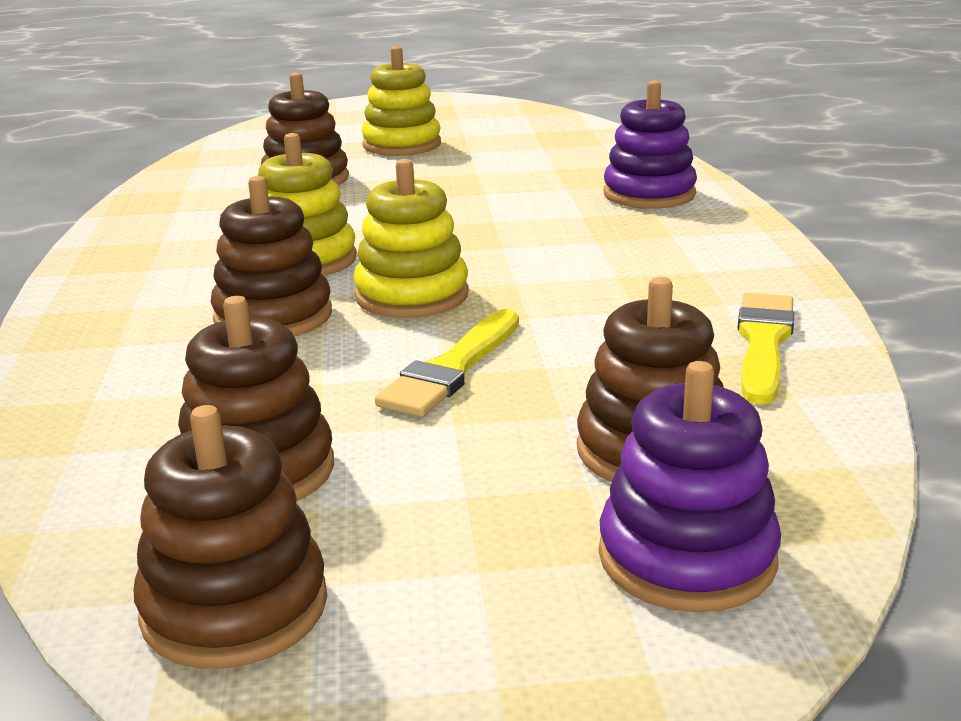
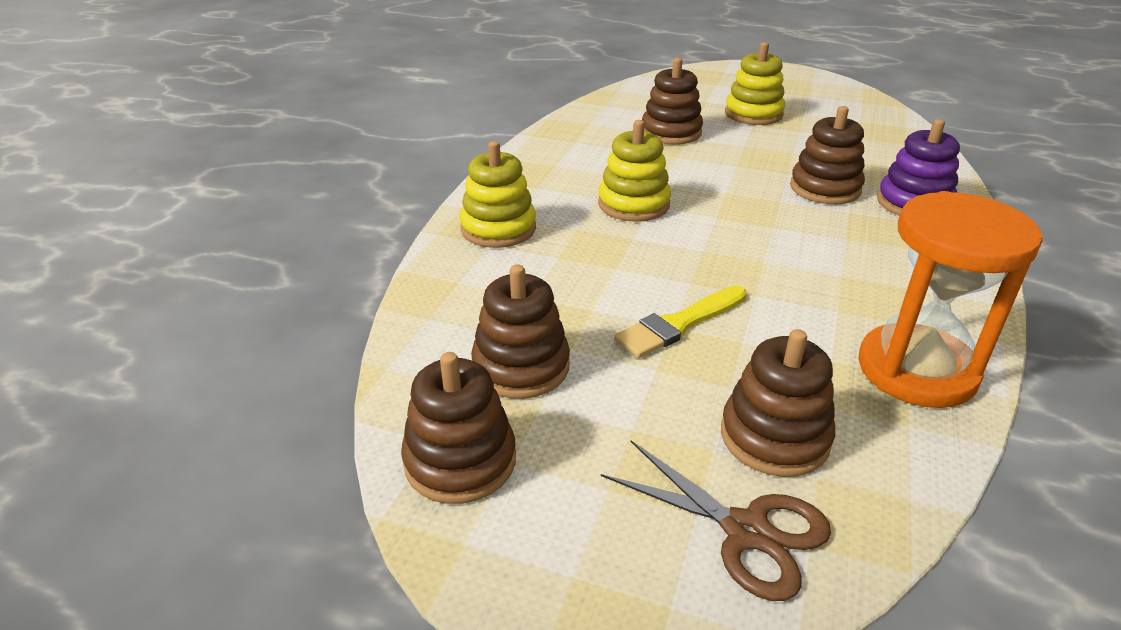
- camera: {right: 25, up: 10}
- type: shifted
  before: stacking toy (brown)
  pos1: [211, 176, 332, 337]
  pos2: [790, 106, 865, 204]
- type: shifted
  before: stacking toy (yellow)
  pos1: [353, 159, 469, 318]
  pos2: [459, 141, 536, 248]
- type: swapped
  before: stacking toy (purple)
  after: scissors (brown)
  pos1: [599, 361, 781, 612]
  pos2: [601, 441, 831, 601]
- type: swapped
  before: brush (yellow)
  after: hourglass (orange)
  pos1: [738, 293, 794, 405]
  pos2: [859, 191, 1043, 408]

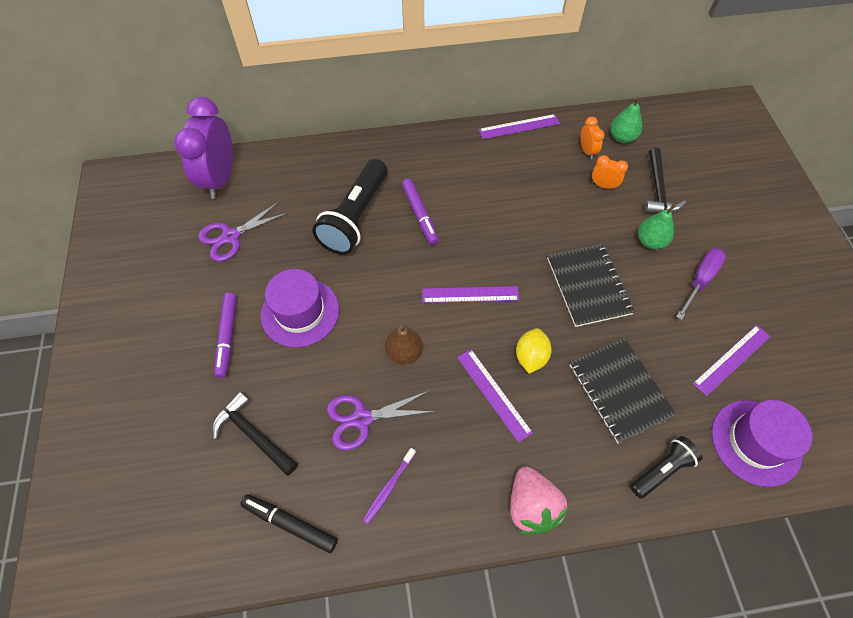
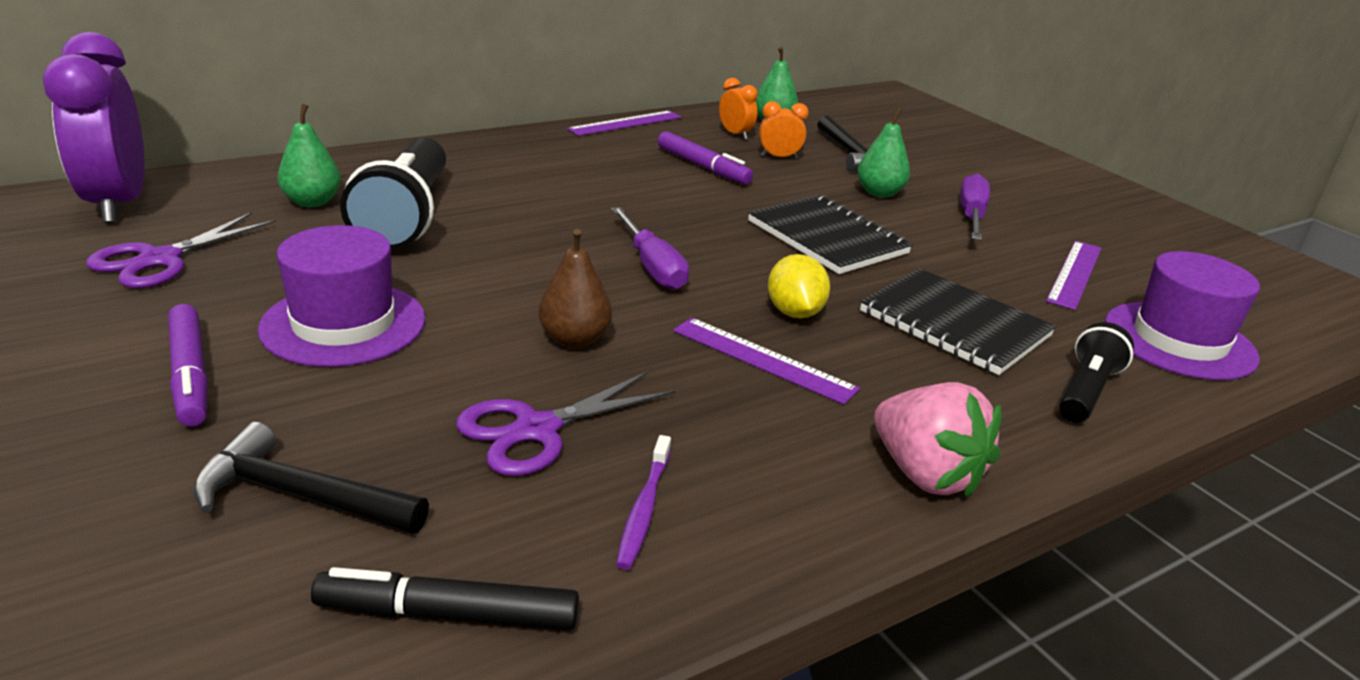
- camera: {right: -25, up: -30}
- type: shifted
  before: marker (purple)
  pos1: [402, 179, 439, 245]
  pos2: [658, 131, 753, 184]
- type: swapped
  before: ruler (purple)
  after: screwdriver (purple)
  pos1: [422, 286, 519, 303]
  pos2: [611, 207, 689, 290]
- type: new
  after: pear (green)
  pos2: [277, 104, 341, 207]

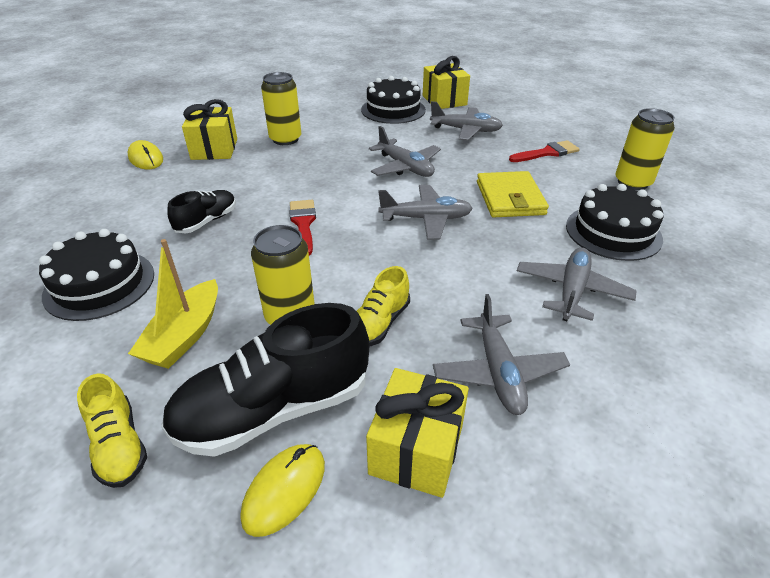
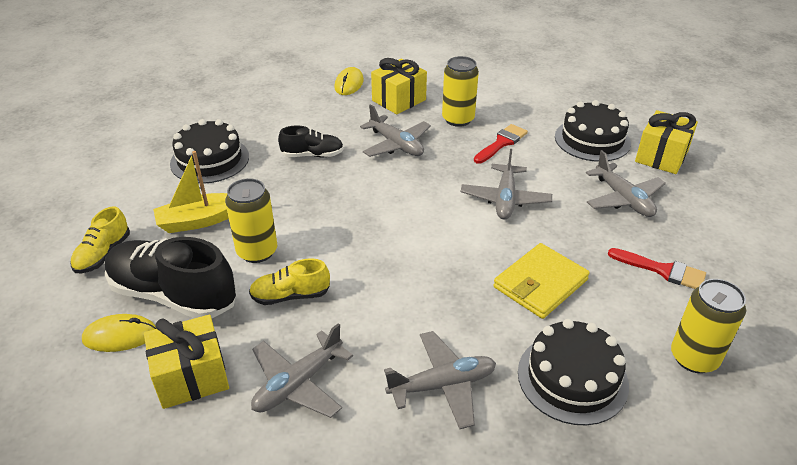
- camera: {right: 50, up: 0}
- type: shifted
  before: brush (red)
  pos1: [290, 200, 316, 255]
  pos2: [474, 124, 528, 164]
- type: shifted
  before: plane (grey)
  pos1: [378, 185, 473, 240]
  pos2: [360, 104, 431, 157]

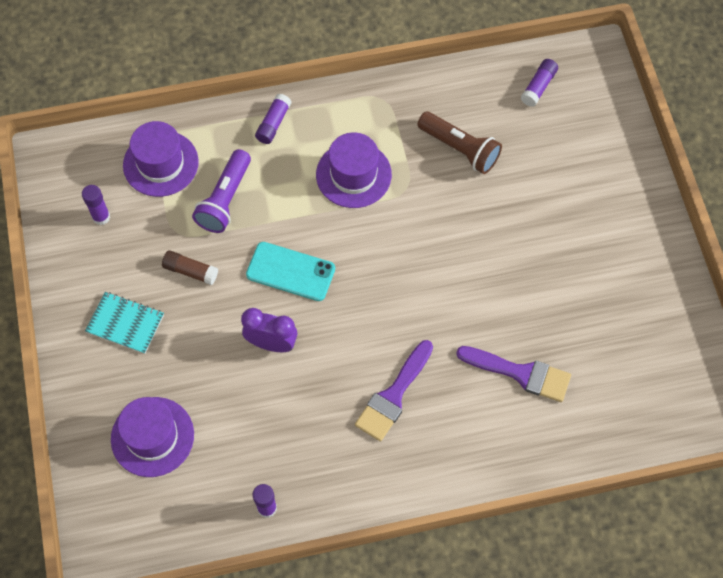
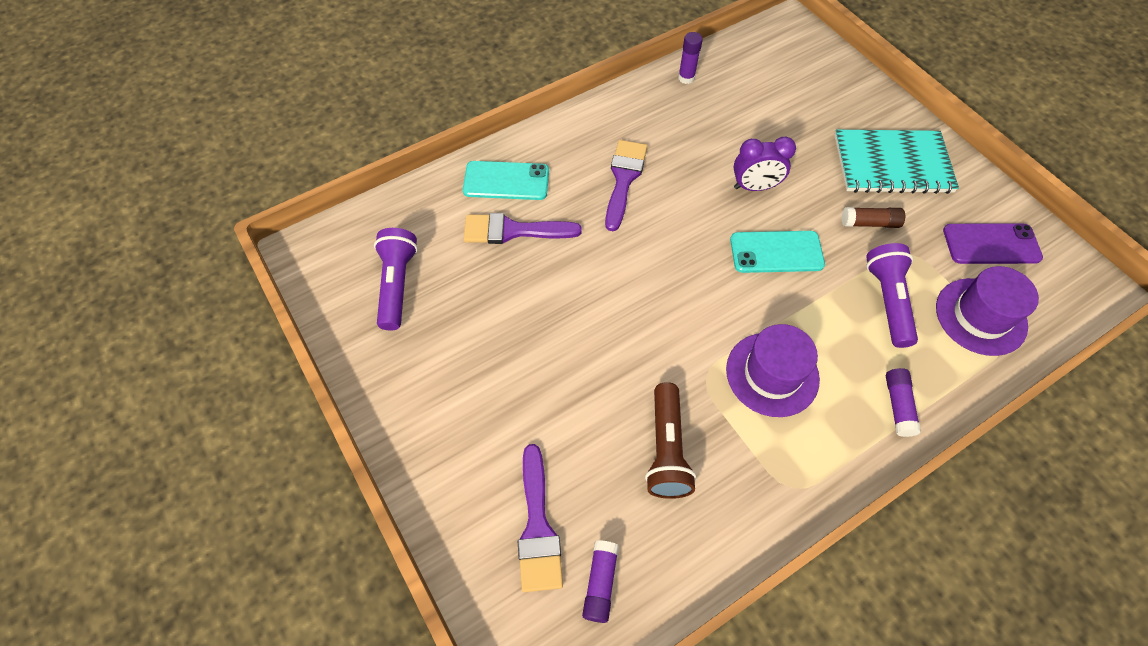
- camera: {right: 160, up: -5}
- type: swapped
  before: glue stick (purple)
  after: phone (purple)
  pos1: [82, 185, 110, 225]
  pos2: [943, 224, 1043, 264]
- type: scaled
  before: notebook (turquoise)
  pos1: [85, 292, 164, 354]
  pos2: [834, 130, 959, 194]
  scale: 1.68
- type: gone
  before: hat (purple)
  pos1: [111, 397, 194, 477]
- type: rotated
  before: flashlight (brown)
  pos1: [417, 111, 502, 174]
  pos2: [645, 382, 696, 499]
  turn: -105
- type: new
  after: flashlight (purple)
  pos2: [374, 228, 418, 331]
- type: new
  after: phone (turquoise)
  pos2: [463, 161, 549, 200]
- type: new
  after: brush (purple)
  pos2: [518, 444, 563, 592]

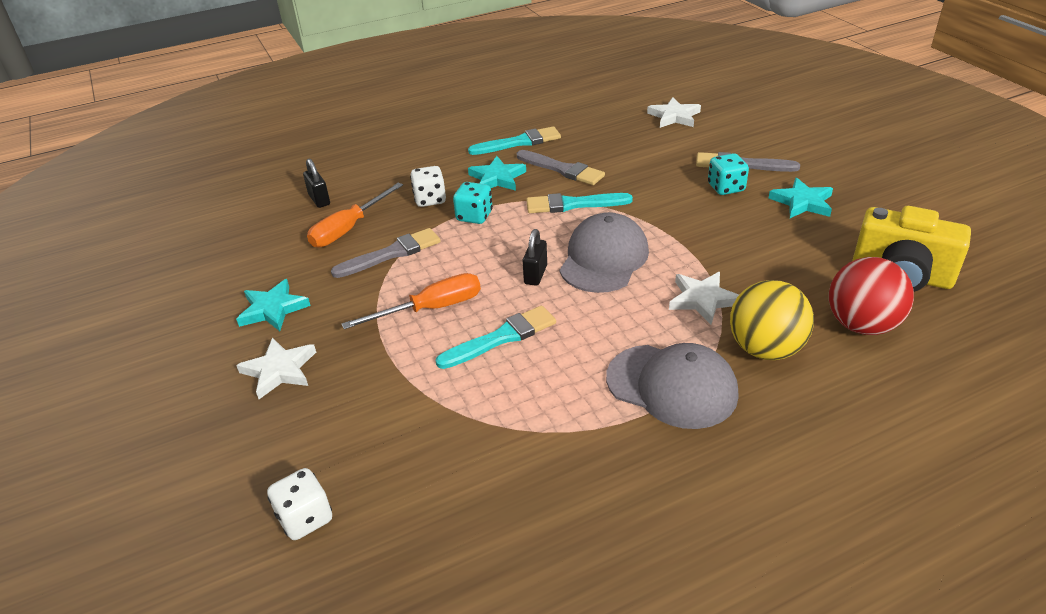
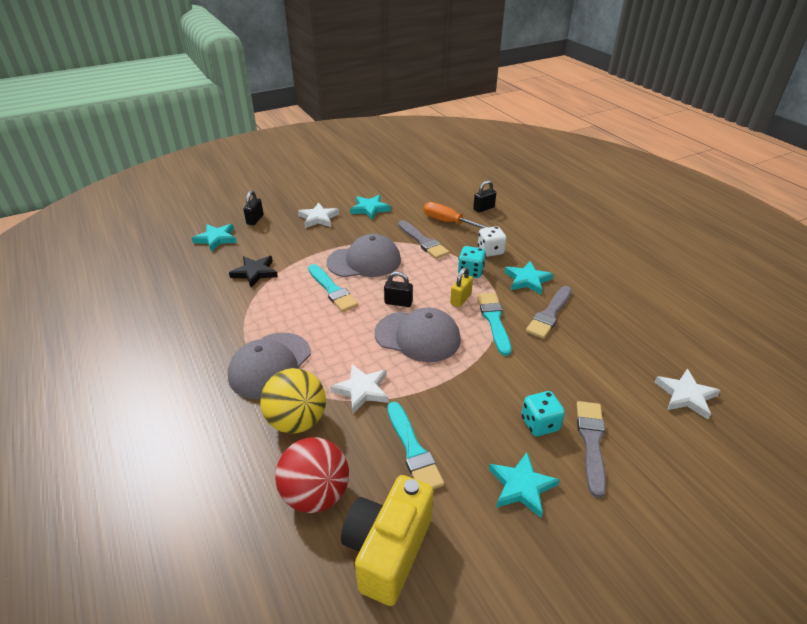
- camera: {right: 85, up: 0}
- type: swapped
  before: dice (white)
  after: star (turquoise)
  pos1: [267, 468, 332, 540]
  pos2: [192, 224, 237, 252]
- type: swapped
  before: screwdriver (orange)
  after: cap (grey)
  pos1: [342, 273, 481, 329]
  pos2: [327, 234, 401, 277]
- type: shifted
  before: brush (turquoise)
  pos1: [468, 126, 561, 155]
  pos2: [388, 402, 444, 489]
- type: new
  after: star (black)
  pos2: [229, 256, 278, 288]
- type: new
  after: padlock (black)
  pos2: [243, 190, 264, 225]
- type: new
  after: padlock (yellow)
  pos2: [450, 267, 473, 307]

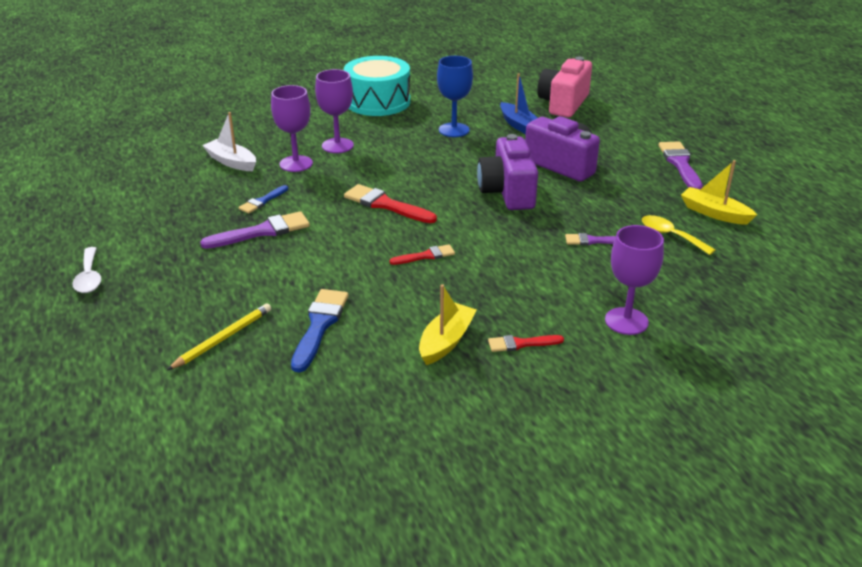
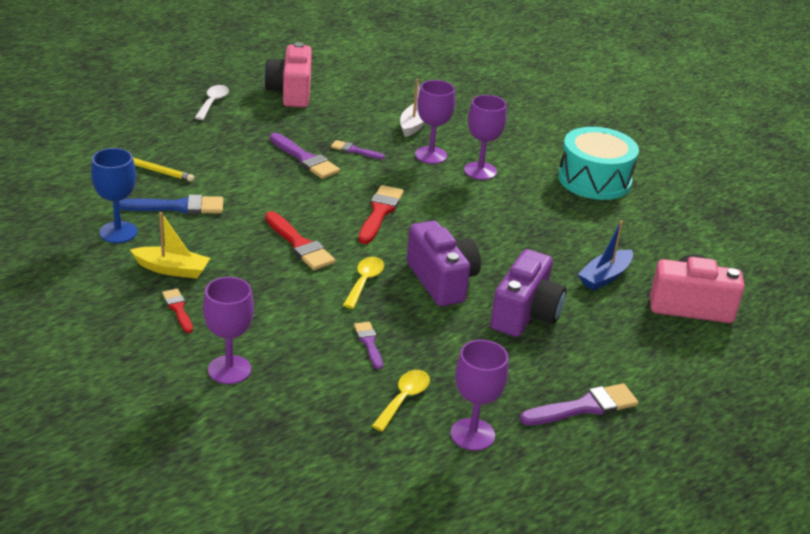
- camera: {right: 70, up: 0}
- type: rotated
  before: spoon (white)
  pos1: [72, 247, 101, 293]
  pos2: [195, 85, 229, 120]
  turn: 135
- type: repainted
  before: brush (blue)
  after: brush (purple)
  pos1: [239, 185, 288, 214]
  pos2: [331, 140, 385, 159]
- type: scaled
  before: brush (red)
  pos1: [389, 244, 455, 265]
  pos2: [265, 211, 335, 270]
  scale: 1.69
- type: shifted
  before: goblet (blue)
  pos1: [437, 56, 473, 137]
  pos2: [91, 148, 137, 243]
- type: rotated
  before: camera (purple)
  pos1: [477, 134, 538, 210]
  pos2: [407, 221, 481, 306]
  turn: 90
- type: swapped
  before: boat (yellow)
  after: goblet (purple)
  pos1: [681, 160, 757, 225]
  pos2: [450, 340, 509, 451]
- type: new
  after: camera (pink)
  pos2: [264, 42, 312, 107]
- type: new
  after: spoon (yellow)
  pos2: [343, 257, 384, 309]

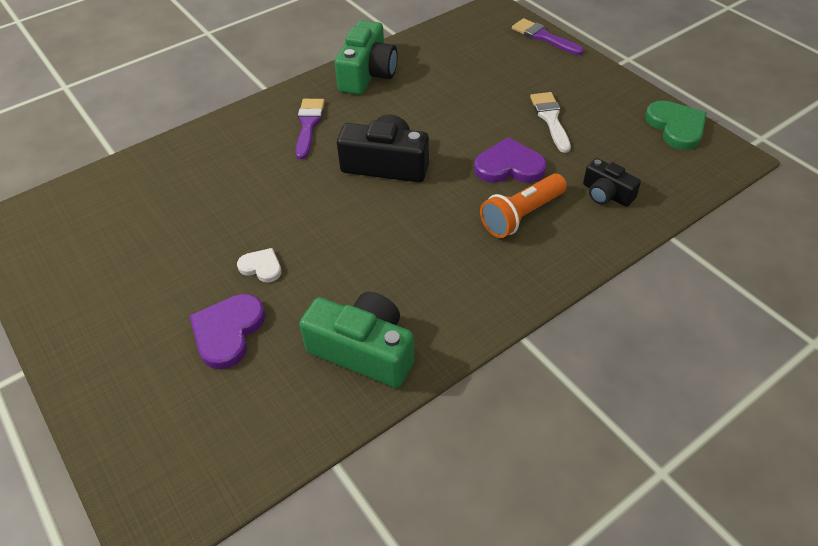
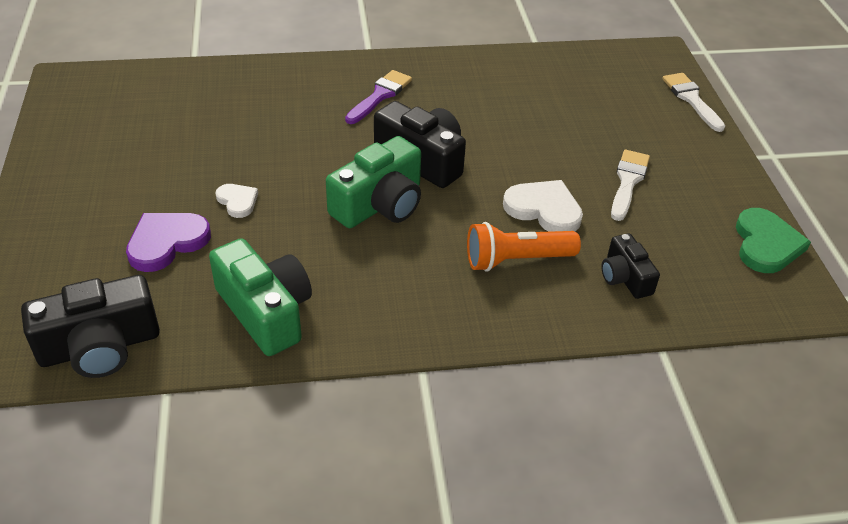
- camera: {right: 25, up: -5}
- type: shifted
  before: camera (green)
  pos1: [334, 20, 397, 95]
  pos2: [326, 136, 421, 228]
- type: repainted
  before: heart (purple)
  after: heart (white)
  pos1: [474, 137, 547, 183]
  pos2: [503, 180, 583, 232]
- type: repainted
  before: brush (purple)
  after: brush (white)
  pos1: [512, 18, 584, 55]
  pos2: [662, 73, 725, 132]
- type: new
  after: camera (black)
  pos2: [21, 275, 160, 378]

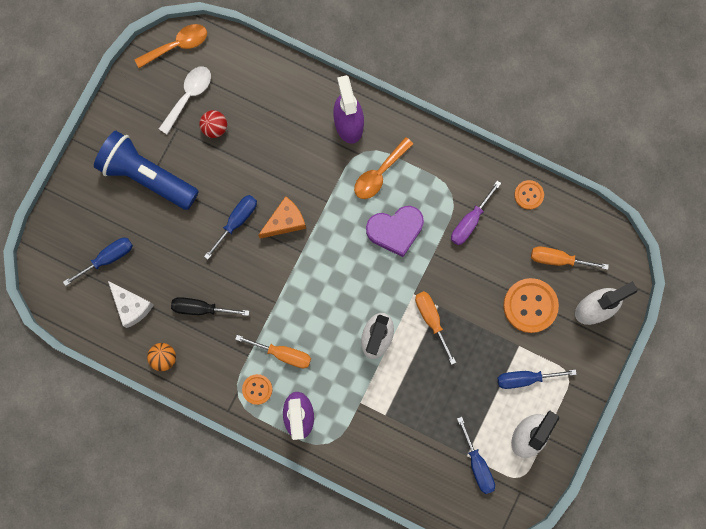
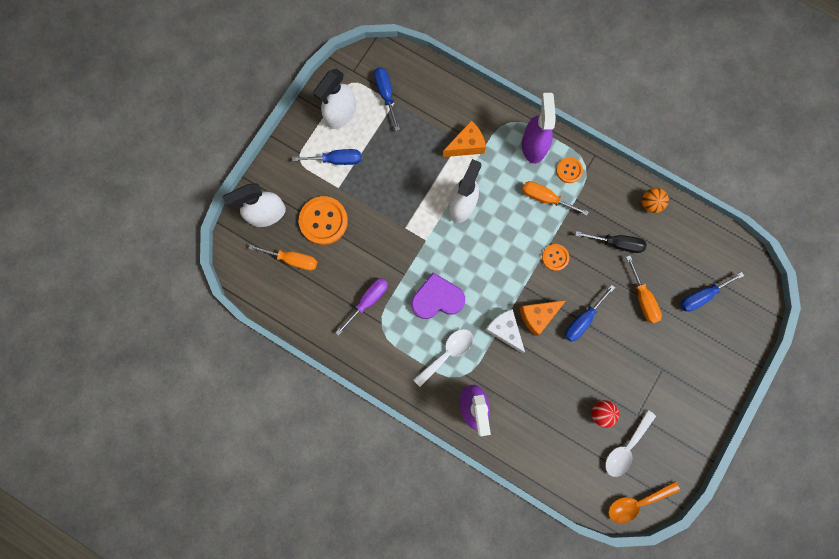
- camera: {right: -175, up: 0}
- type: gone
  before: flashlight (blue)
  pos1: [94, 131, 199, 210]
- type: shifted
  before: cheese (white)
  pos1: [108, 281, 154, 328]
  pos2: [485, 309, 525, 353]
- type: repainted
  before: spoon (orange)
  after: spoon (white)
  pos1: [354, 137, 413, 199]
  pos2: [413, 329, 473, 387]
- type: shifted
  before: screwdriver (orange)
  pos1: [415, 291, 456, 365]
  pos2: [626, 256, 662, 324]
- type: shifted
  before: button (orange)
  pos1: [514, 180, 544, 210]
  pos2: [542, 244, 569, 271]
- type: new
  after: cheese (orange)
  pos2: [443, 120, 486, 157]

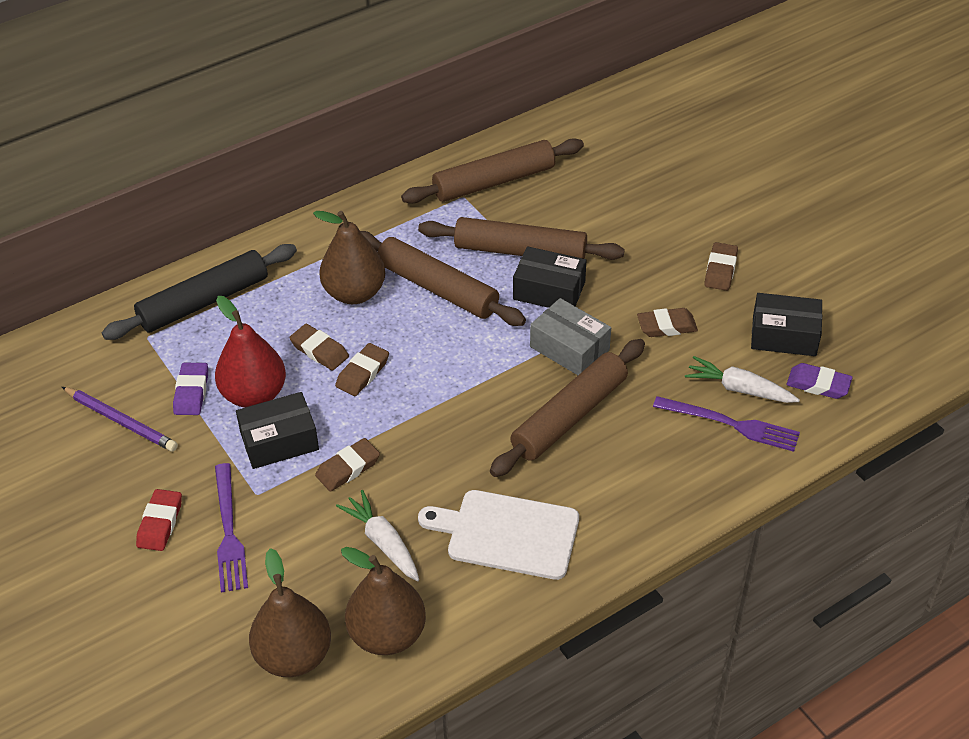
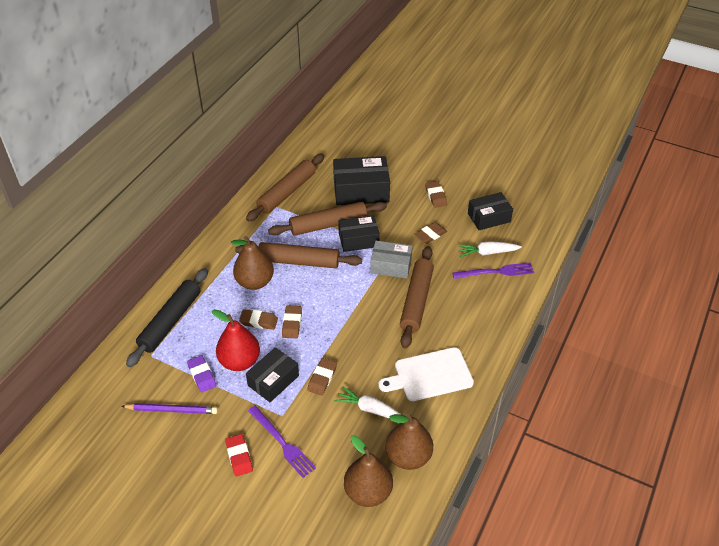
- camera: {right: -30, up: 0}
- type: gone
  before: eraser (purple)
  pos1: [787, 363, 853, 399]
- type: new
  after: box (black)
  pos2: [333, 156, 390, 205]

